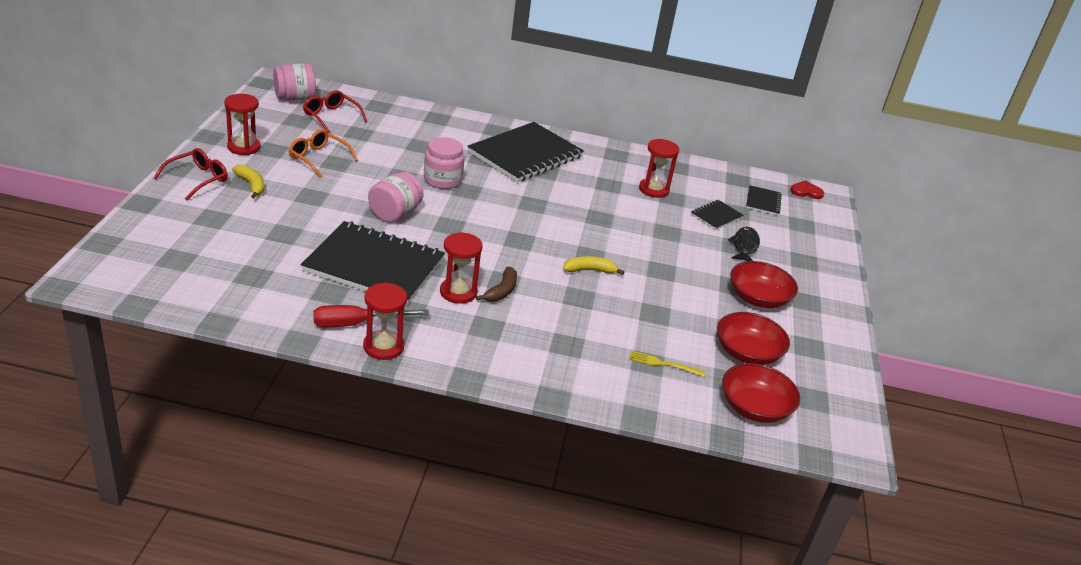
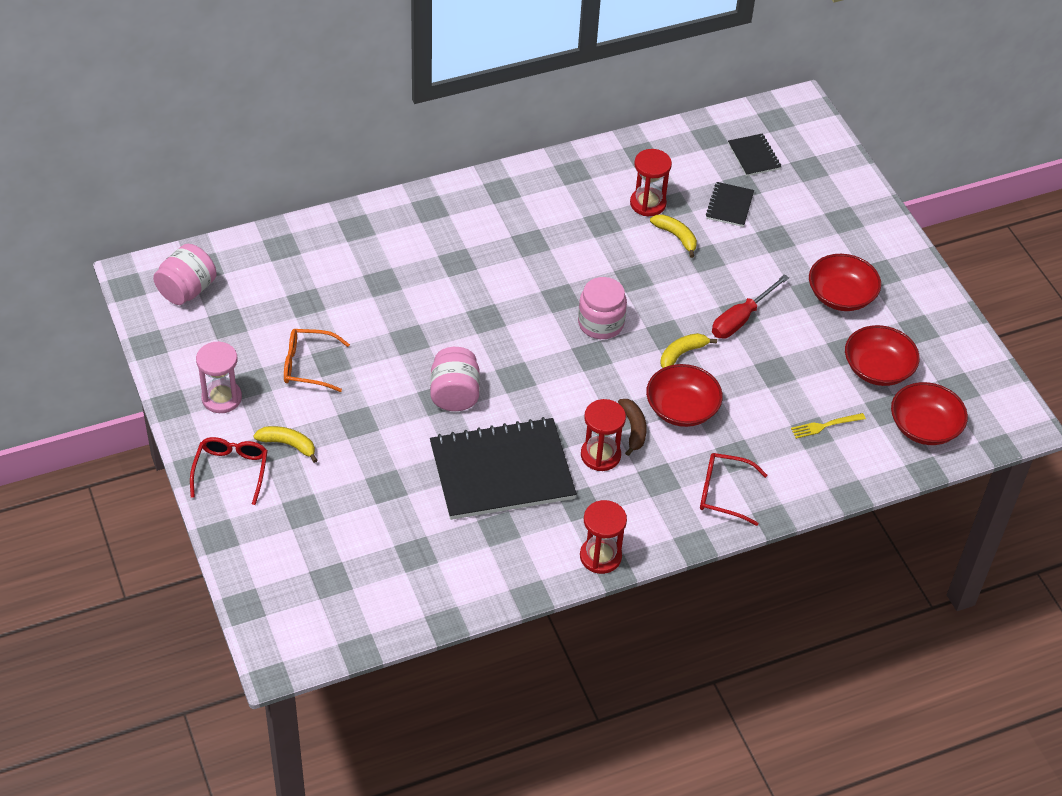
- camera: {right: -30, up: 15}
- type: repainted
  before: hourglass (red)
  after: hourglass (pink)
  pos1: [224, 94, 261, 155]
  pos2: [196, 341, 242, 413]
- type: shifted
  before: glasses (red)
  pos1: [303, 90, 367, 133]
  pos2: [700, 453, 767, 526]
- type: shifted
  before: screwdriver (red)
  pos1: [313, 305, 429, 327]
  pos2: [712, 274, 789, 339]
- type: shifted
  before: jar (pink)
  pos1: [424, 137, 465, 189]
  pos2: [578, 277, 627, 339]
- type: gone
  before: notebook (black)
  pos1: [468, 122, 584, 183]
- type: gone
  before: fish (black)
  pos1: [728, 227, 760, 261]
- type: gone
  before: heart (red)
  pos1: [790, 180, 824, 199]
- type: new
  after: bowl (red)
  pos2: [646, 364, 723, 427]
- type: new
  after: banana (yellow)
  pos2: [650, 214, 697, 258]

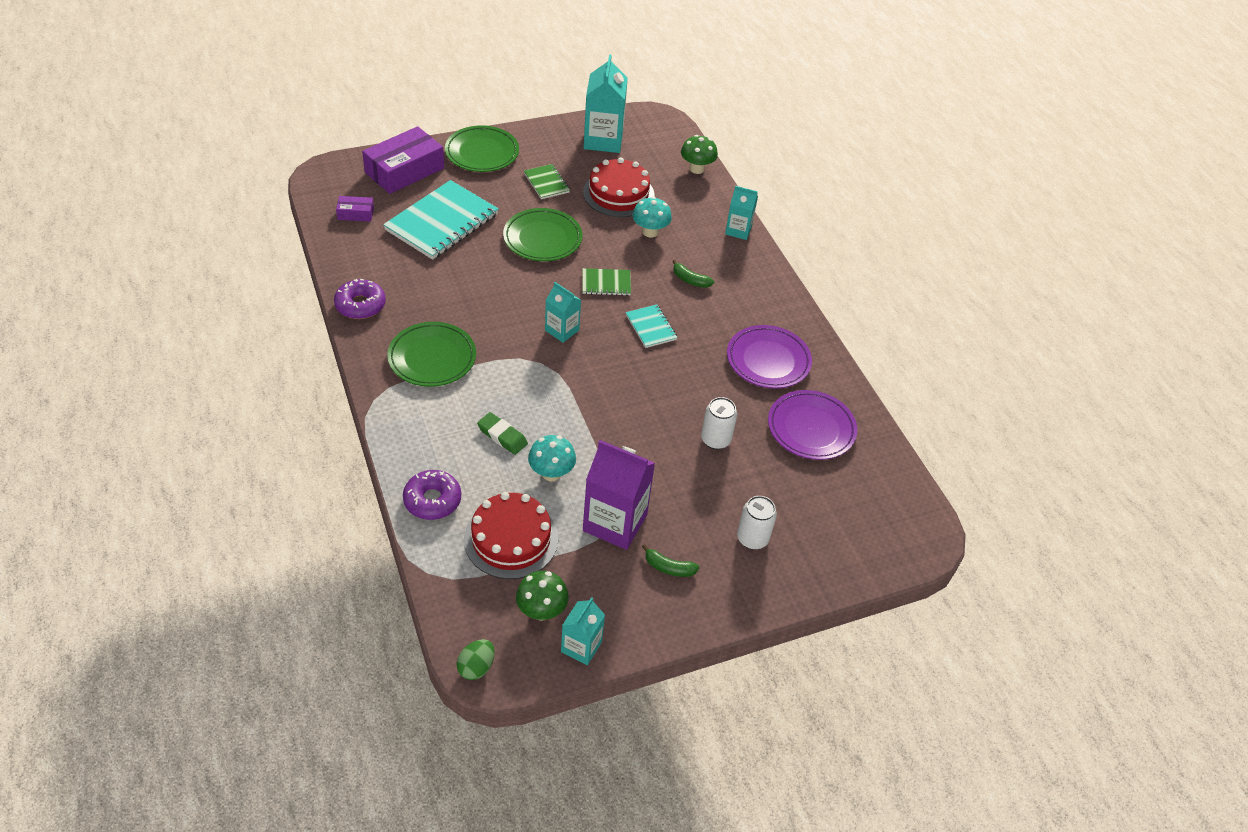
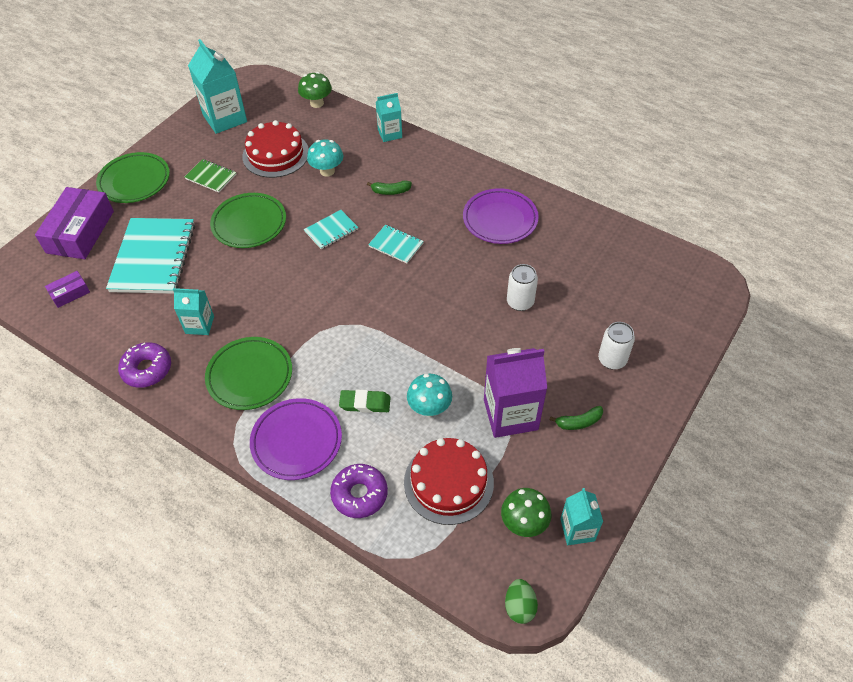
- camera: {right: -30, up: 5}
- type: shifted
  before: carton (turquoise)
  pos1: [545, 282, 581, 343]
  pos2: [173, 288, 214, 335]
- type: repainted
  before: notebook (green)
  after: notebook (turquoise)
  pos1: [582, 268, 631, 296]
  pos2: [304, 210, 358, 250]
- type: shifted
  before: plate (purple)
  pos1: [768, 390, 857, 460]
  pos2: [250, 398, 342, 480]

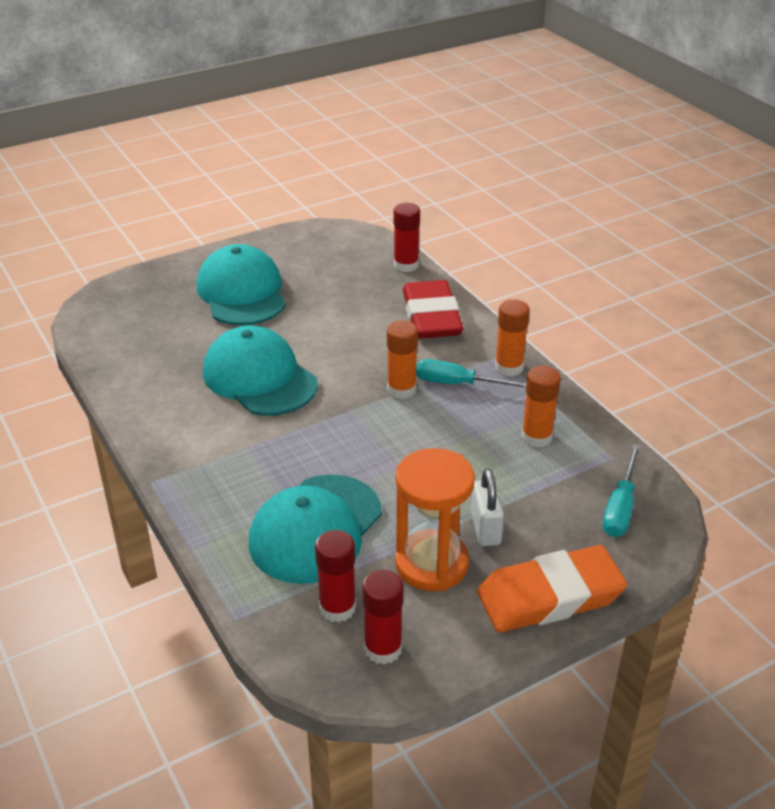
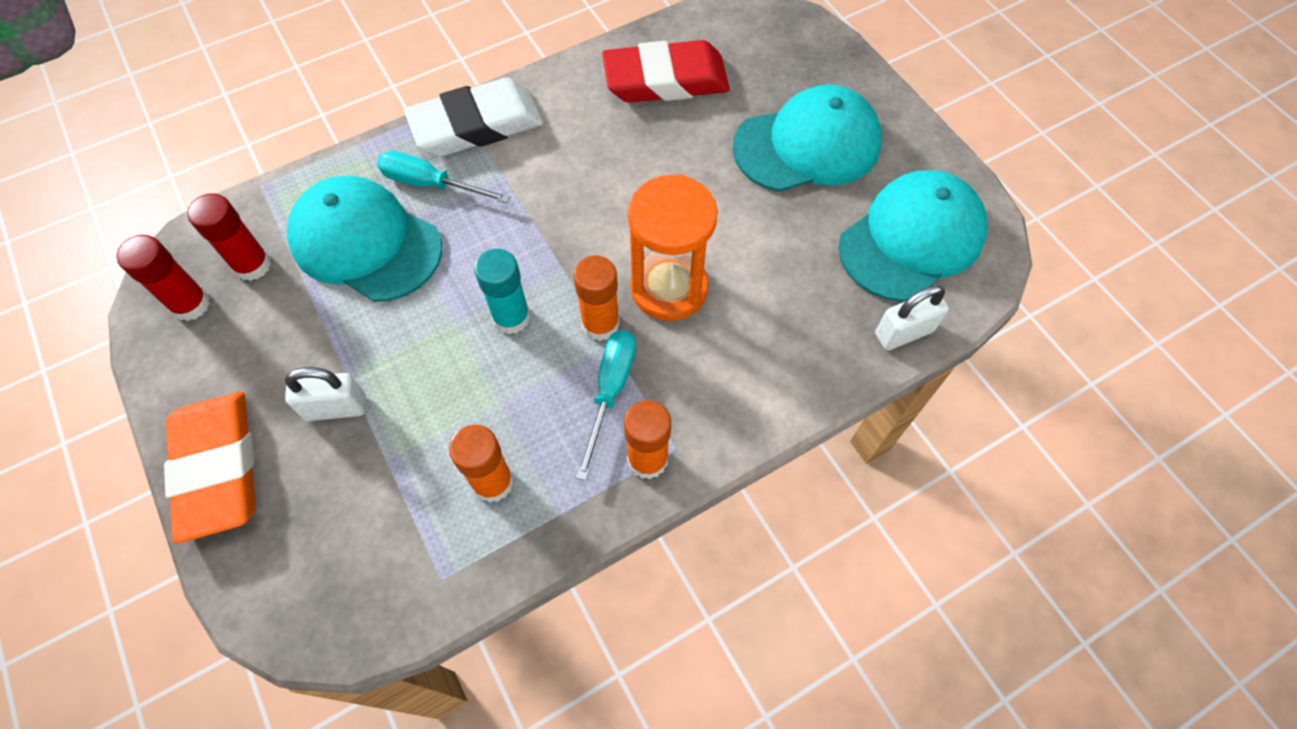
- camera: {right: 90, up: 25}
- type: shifted
  before: cap (turquoise)
  pos1: [203, 325, 318, 416]
  pos2: [838, 170, 987, 301]
- type: swapped
  before: glue stick (red)
  after: padlock (white)
  pos1: [393, 203, 420, 272]
  pos2: [875, 285, 949, 350]
- type: shifted
  before: hourglass (orange)
  pos1: [395, 448, 475, 591]
  pos2: [628, 174, 718, 321]
- type: shifted
  before: eraser (red)
  pos1: [403, 280, 463, 339]
  pos2: [602, 40, 730, 103]
- type: shifted
  before: screwdriver (turquoise)
  pos1: [603, 444, 641, 537]
  pos2: [377, 151, 510, 203]
- type: new
  after: eraser (white)
  pos2: [404, 78, 543, 156]
- type: new
  after: glue stick (turquoise)
  pos2: [474, 249, 530, 334]

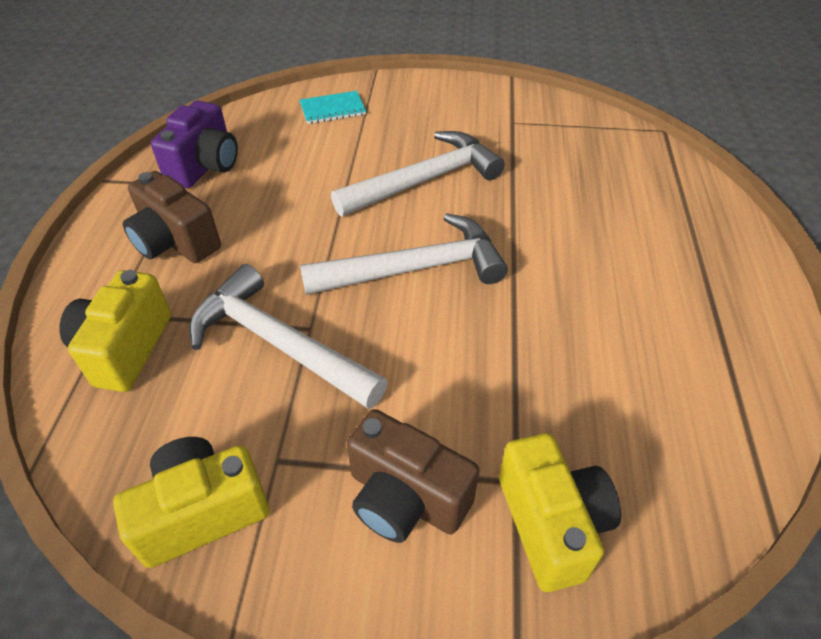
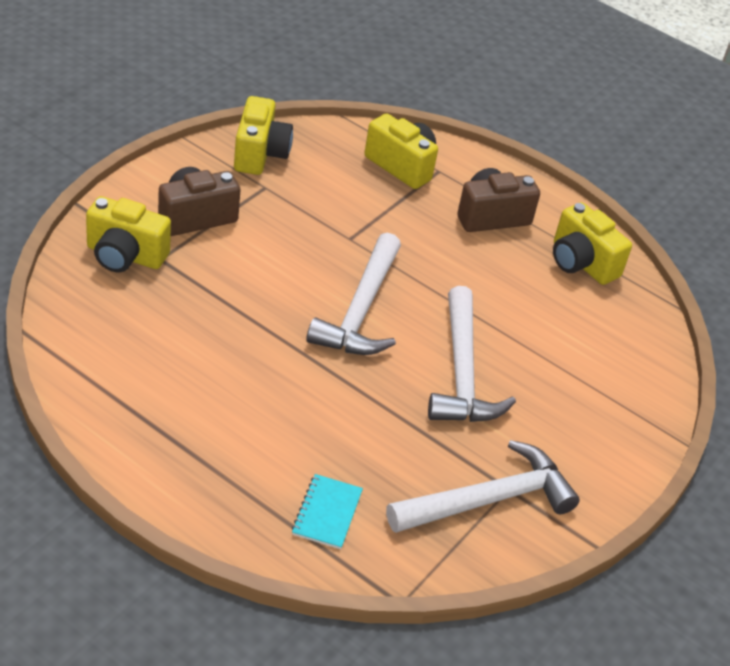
- camera: {right: 115, up: -5}
- type: repainted
  before: camera (purple)
  after: camera (yellow)
  pos1: [151, 100, 238, 188]
  pos2: [553, 202, 632, 285]
- type: shifted
  before: hammer (white)
  pos1: [189, 264, 387, 409]
  pos2: [386, 440, 580, 533]
- type: shifted
  before: notebook (turquoise)
  pos1: [299, 91, 366, 124]
  pos2: [292, 474, 363, 549]

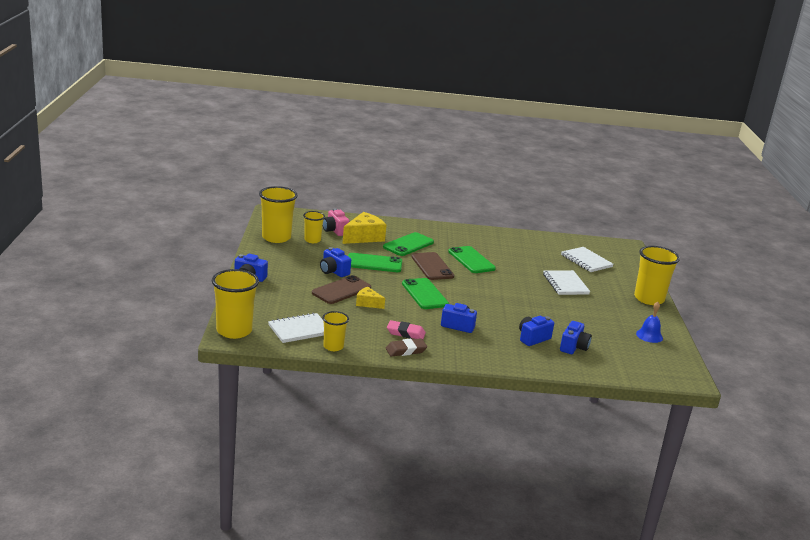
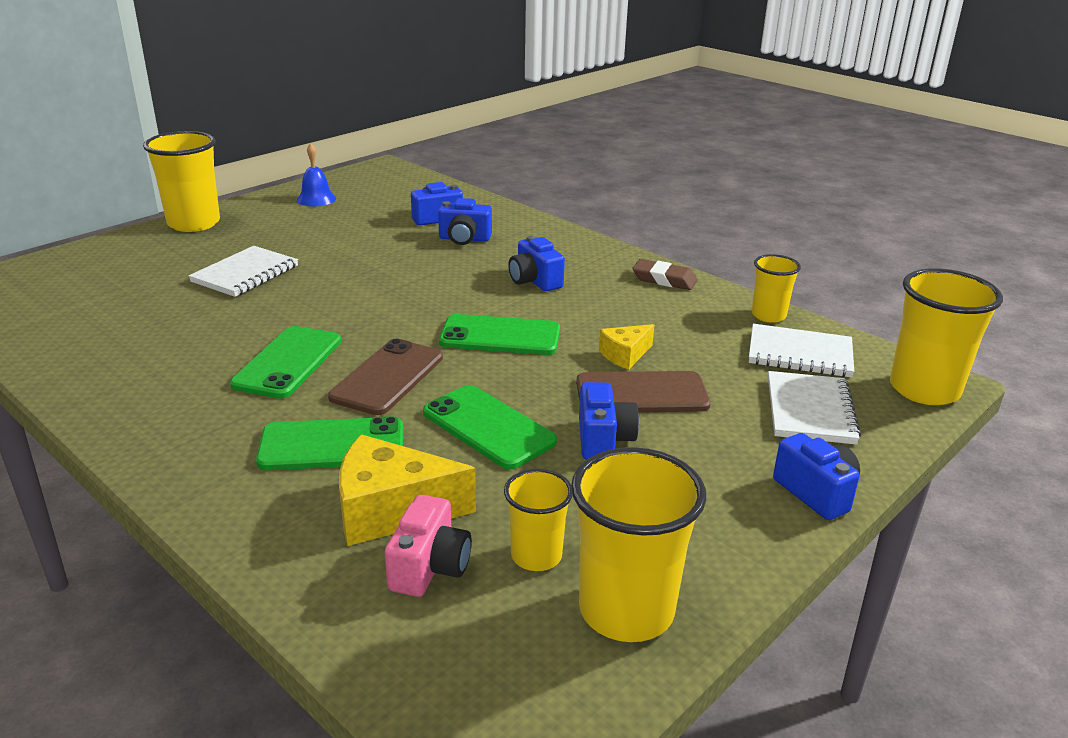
- camera: {right: -135, up: 5}
- type: rotated
  before: cheese (yellow)
  pos1: [356, 287, 385, 309]
  pos2: [599, 324, 654, 370]
  turn: 75
- type: gone
  before: eraser (pink)
  pos1: [387, 320, 426, 339]
- type: rotated
  before: phone (green)
  pos1: [402, 278, 449, 309]
  pos2: [439, 314, 560, 355]
  turn: 75
- type: shifted
  before: notebook (white)
  pos1: [561, 247, 614, 272]
  pos2: [768, 371, 861, 445]

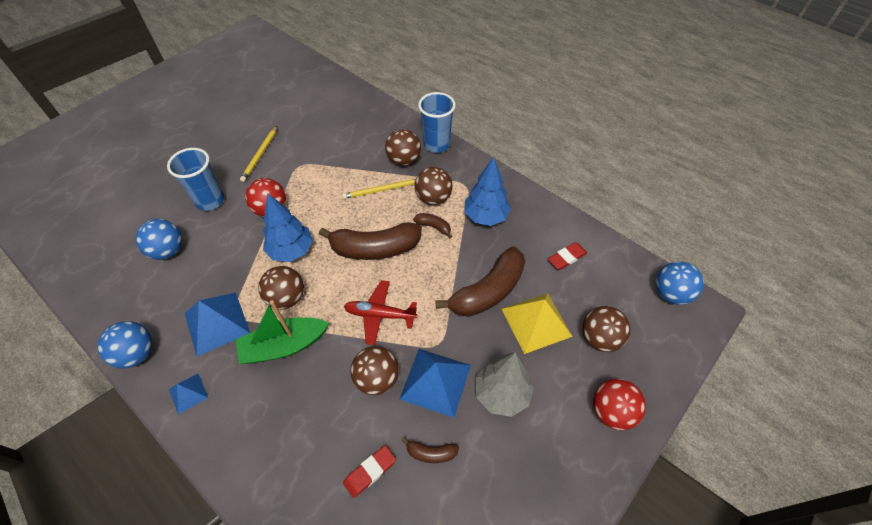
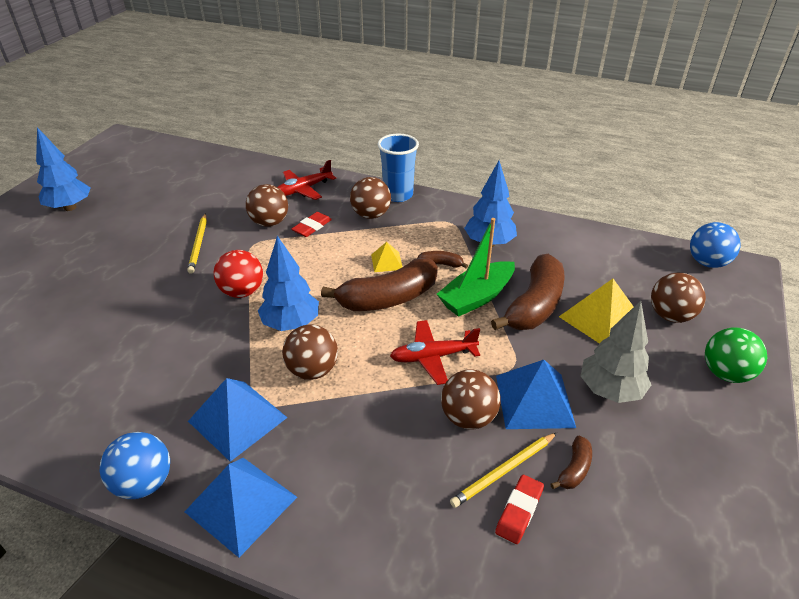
- camera: {right: -20, up: -15}
- type: gone
  before: ball (blue)
  pos1: [135, 219, 182, 260]
- type: gone
  before: cup (blue)
  pos1: [167, 148, 224, 211]
- type: scaled
  before: pyramid (blue)
  pos1: [169, 374, 208, 414]
  pos2: [185, 458, 297, 557]
  scale: 1.88
- type: shifted
  before: boat (green)
  pos1: [236, 300, 329, 364]
  pos2: [437, 218, 515, 317]
- type: shifted
  before: pencil (yellow)
  pos1: [342, 179, 416, 199]
  pos2: [450, 433, 557, 508]
- type: rotated
  before: banana (brown)
  pos1: [401, 437, 459, 463]
  pos2: [551, 436, 592, 489]
  turn: -45
- type: shifted
  before: ball (brown)
  pos1: [415, 167, 453, 205]
  pos2: [246, 184, 288, 227]
- type: shifted
  before: eraser (red)
  pos1: [548, 242, 587, 270]
  pos2: [292, 212, 332, 237]
- type: repainted
  before: ball (red)
  after: ball (green)
  pos1: [593, 378, 646, 430]
  pos2: [705, 327, 767, 383]
- type: new
  after: tree (blue)
  pos2: [36, 127, 91, 211]
- type: new
  after: plane (red)
  pos2: [278, 160, 336, 200]
- type: new
  after: pyramid (yellow)
  pos2: [371, 242, 402, 272]

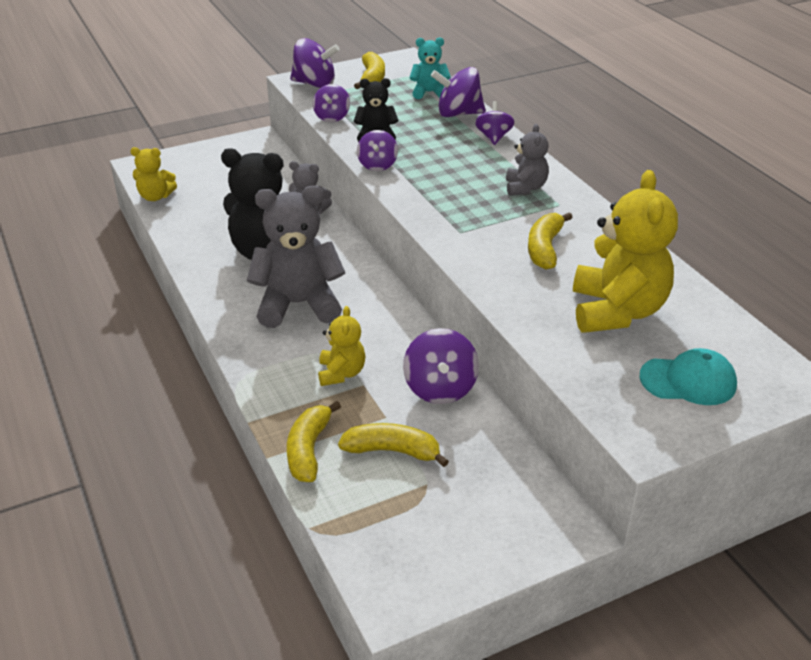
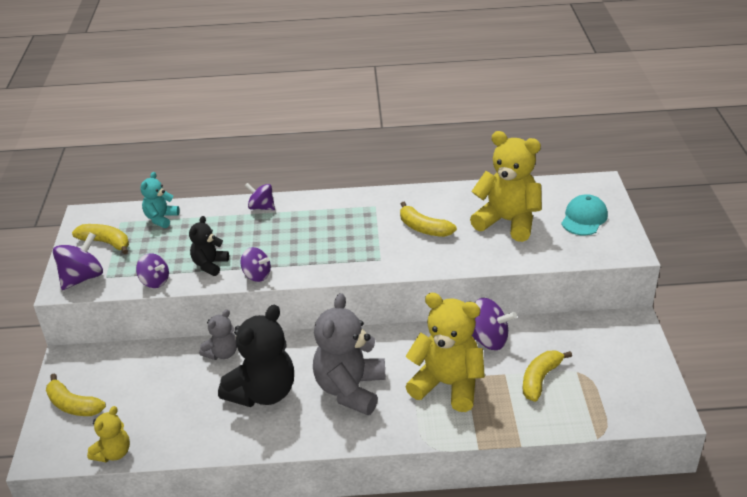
- camera: {right: -65, up: 0}
- type: shifted
  before: banana (yellow)
  pos1: [287, 401, 341, 482]
  pos2: [46, 374, 106, 416]
- type: scaled
  before: teddy bear (yellow)
  pos1: [318, 306, 366, 386]
  pos2: [405, 293, 485, 412]
  scale: 1.89
- type: gone
  before: spinning top (purple)
  pos1: [431, 67, 486, 117]
- type: gone
  before: teddy bear (grey)
  pos1: [506, 124, 549, 196]

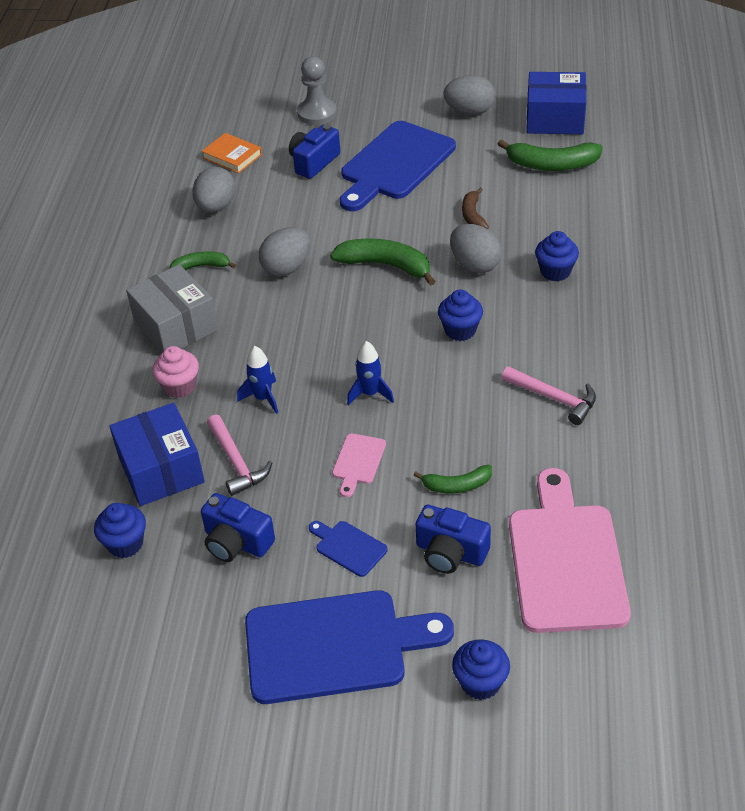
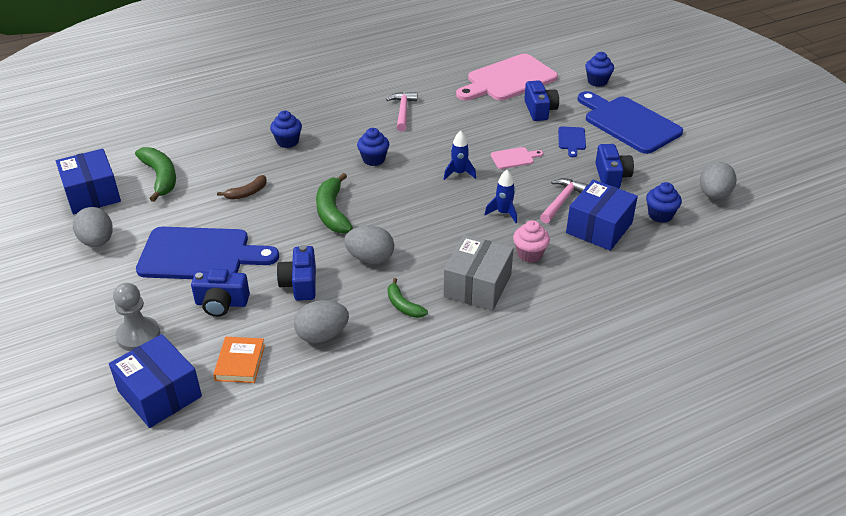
- camera: {right: -125, up: -5}
- type: gone
  before: banana (green)
  pos1: [414, 465, 492, 493]
- type: shifted
  before: egg (grey)
  pos1: [450, 224, 502, 273]
  pos2: [700, 162, 737, 200]
- type: new
  after: box (blue)
  pos2: [109, 334, 202, 428]
- type: new
  after: camera (blue)
  pos2: [277, 245, 316, 301]

